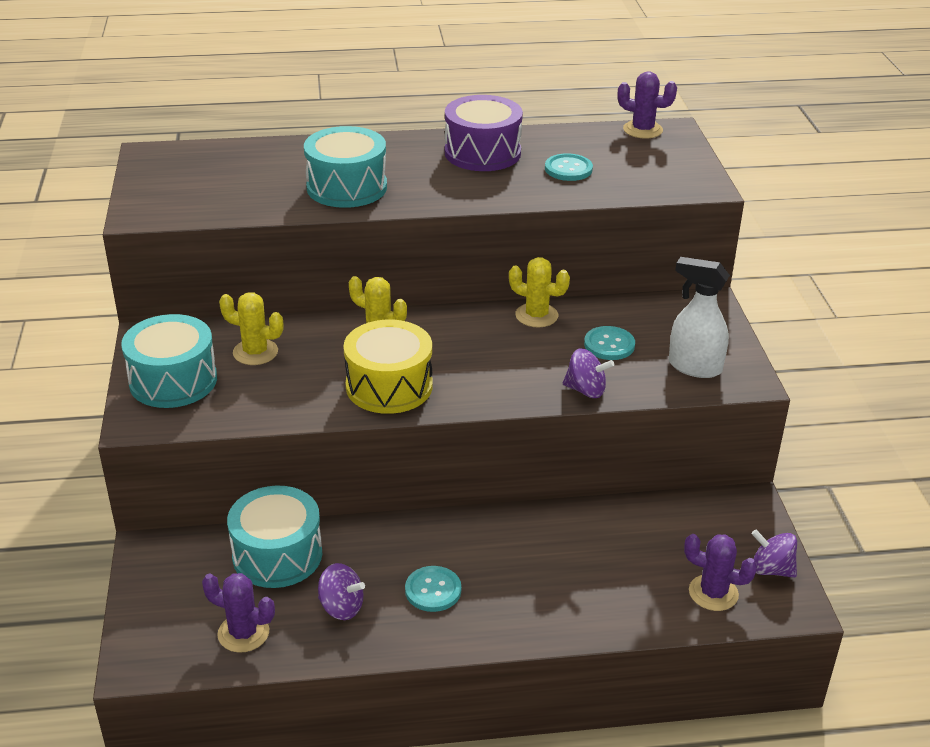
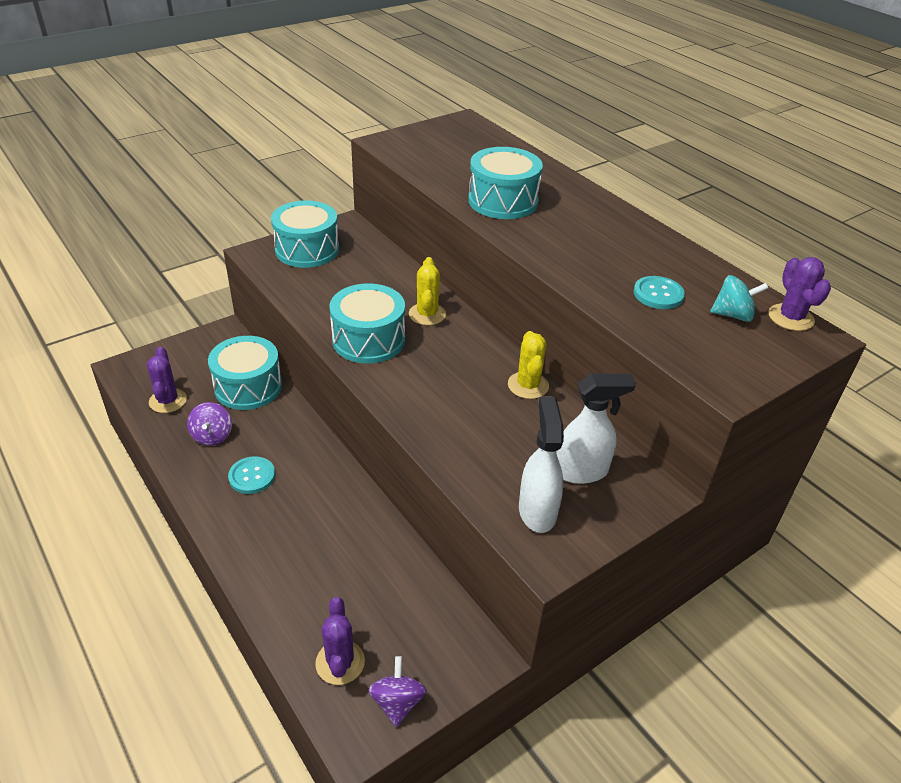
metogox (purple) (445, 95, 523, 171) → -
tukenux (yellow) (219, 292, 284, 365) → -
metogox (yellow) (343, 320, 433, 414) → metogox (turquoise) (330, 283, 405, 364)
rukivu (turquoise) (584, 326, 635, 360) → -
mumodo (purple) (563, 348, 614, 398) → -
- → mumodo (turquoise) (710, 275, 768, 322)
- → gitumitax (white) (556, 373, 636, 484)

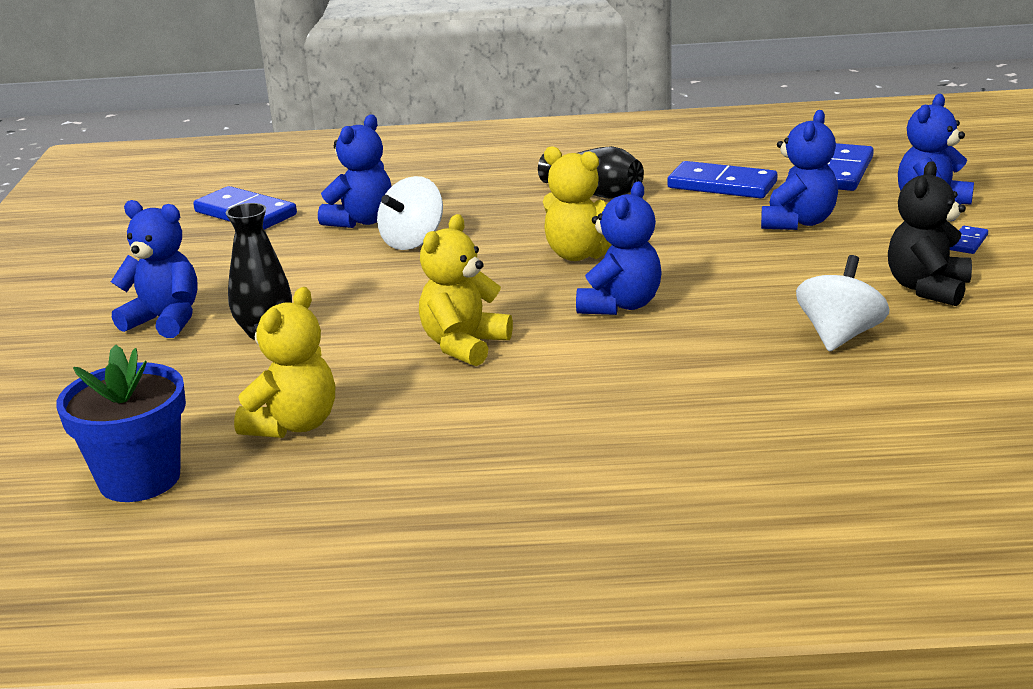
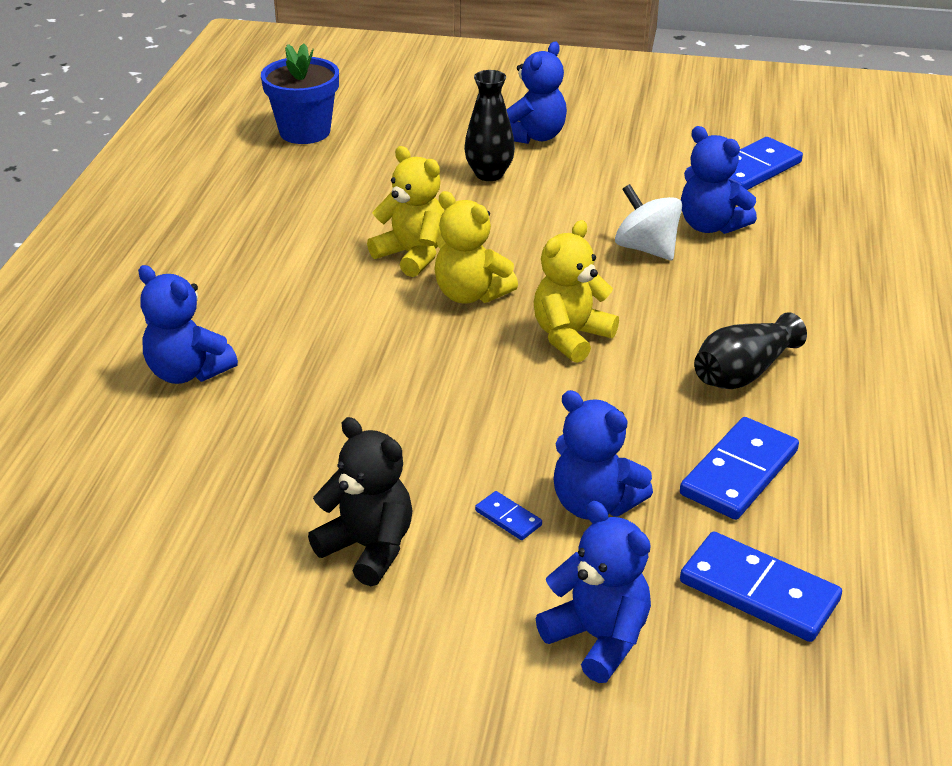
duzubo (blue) (576, 181, 662, 315) → duzubo (blue) (138, 265, 238, 384), move
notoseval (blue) (950, 226, 988, 254) → notoseval (blue) (475, 491, 542, 540), move
mumodo (white) (796, 255, 889, 352) → -
duzubo (yellow) (234, 287, 335, 438) → duzubo (yellow) (434, 191, 518, 304), move

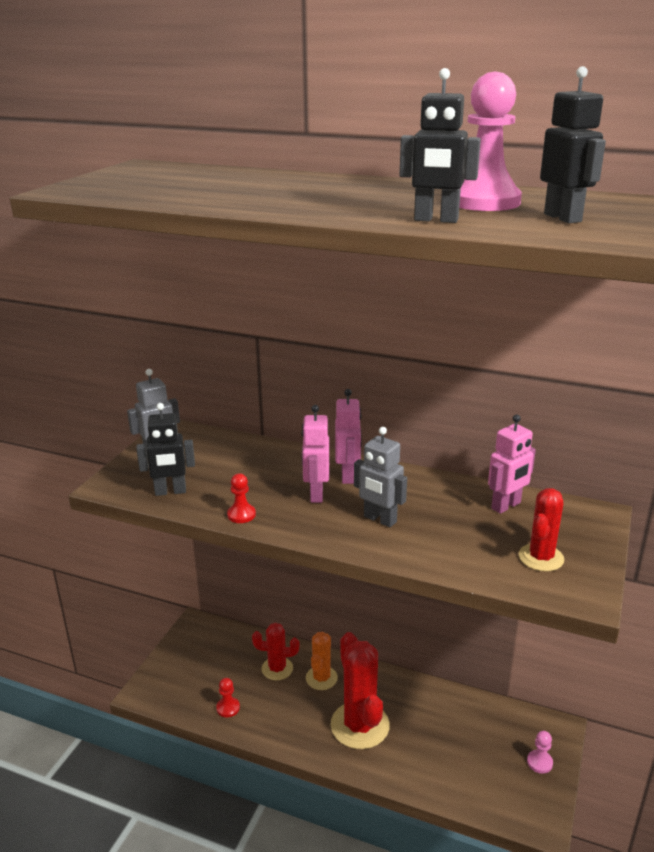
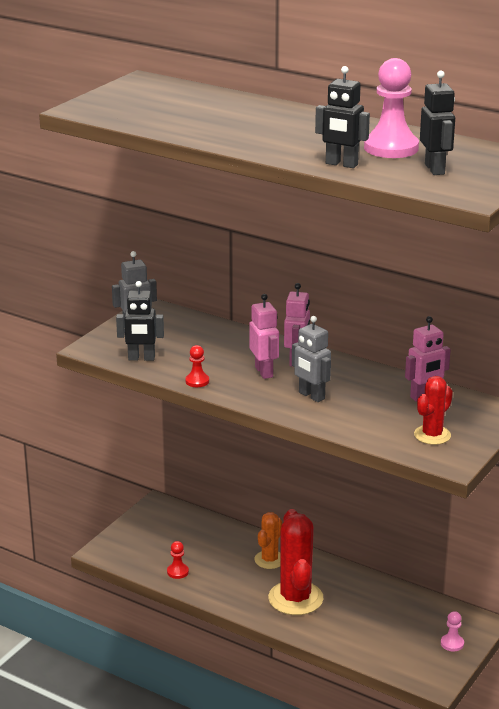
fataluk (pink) (302, 405, 329, 503) → fataluk (pink) (249, 294, 279, 379), 150 degrees clockwise
tukenux (red) (252, 623, 300, 680) → -

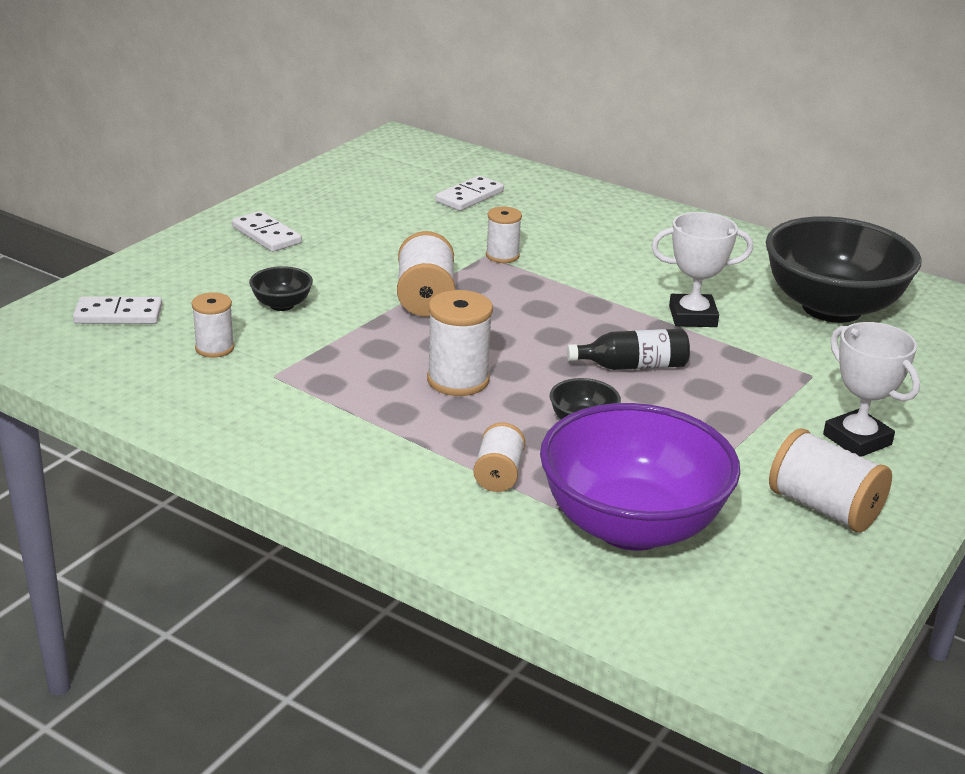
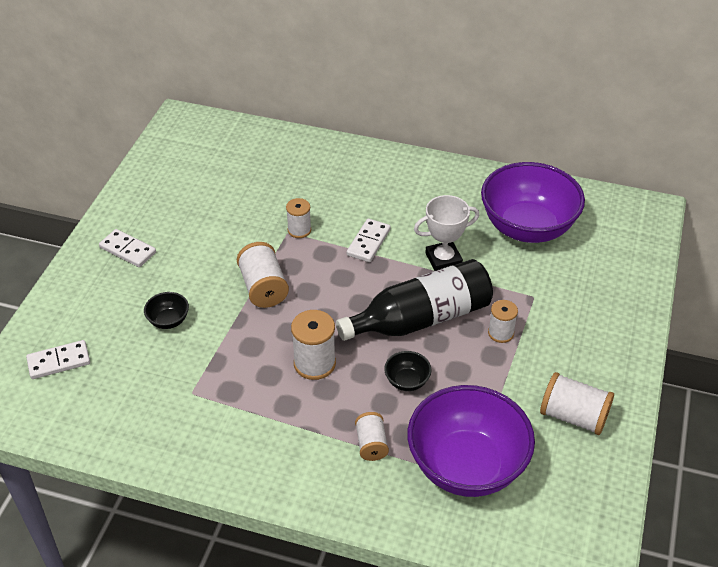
notoseval (white) (435, 175, 504, 211) → notoseval (white) (346, 218, 391, 262), move
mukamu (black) (766, 216, 922, 323) → mukamu (purple) (481, 162, 585, 243)
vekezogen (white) (192, 292, 234, 358) → vekezogen (white) (488, 300, 518, 343), move
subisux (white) (823, 322, 920, 457) → -
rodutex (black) (567, 329, 690, 370) → rodutex (black) (336, 259, 493, 341), x1.96

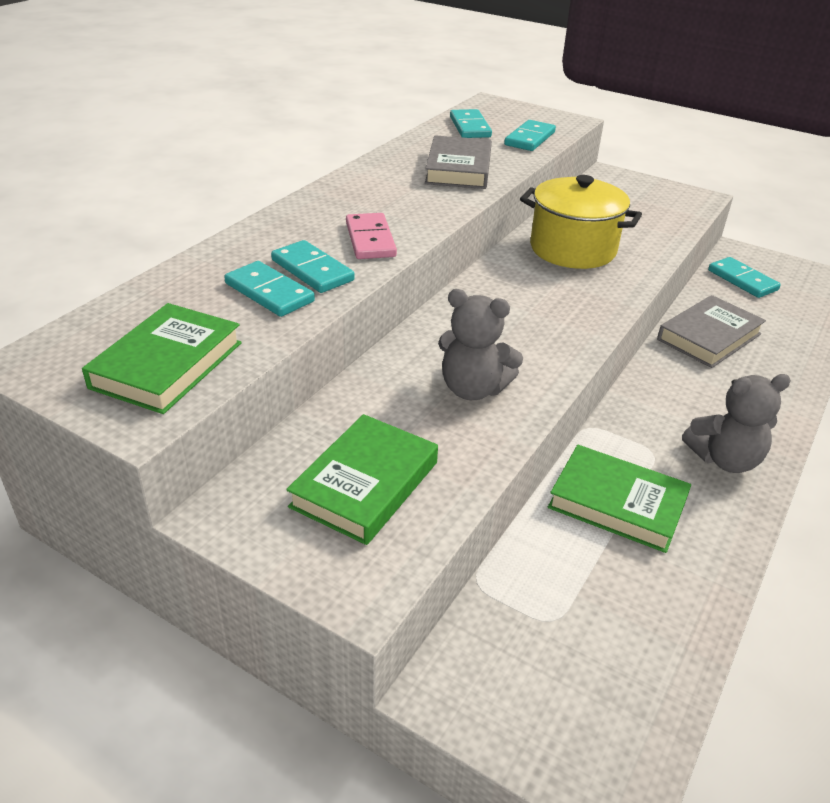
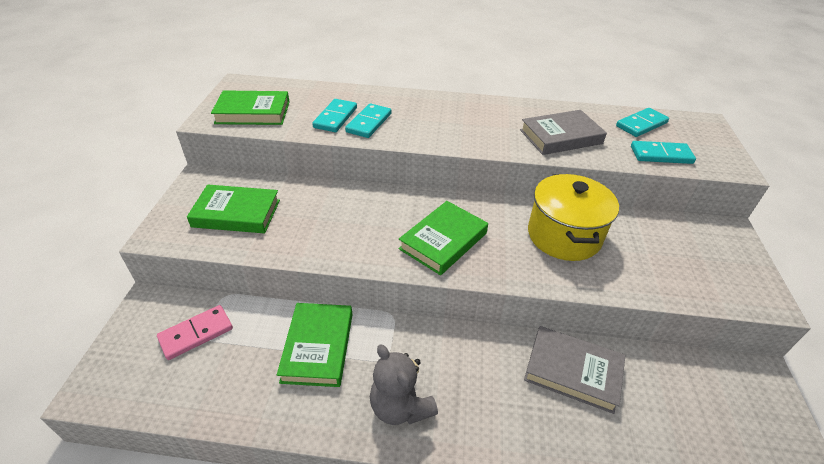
notoseval (pink) (346, 213, 397, 259) → notoseval (pink) (157, 305, 233, 360), move
notoseval (turquoise) (708, 257, 781, 298) → -
duzubo (grey) (438, 289, 523, 400) → -
- → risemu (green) (399, 201, 488, 275)

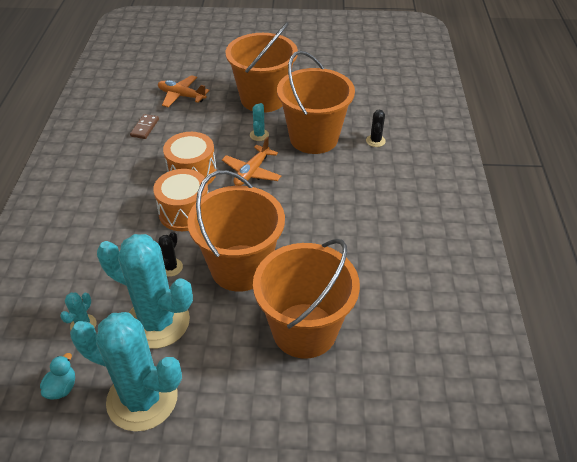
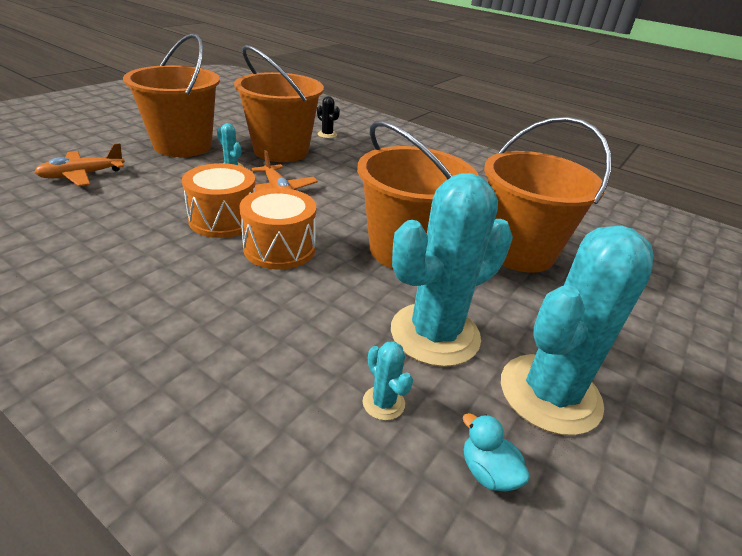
notoseval (brown) (130, 114, 159, 139) → -
tukenux (black) (158, 232, 183, 277) → -

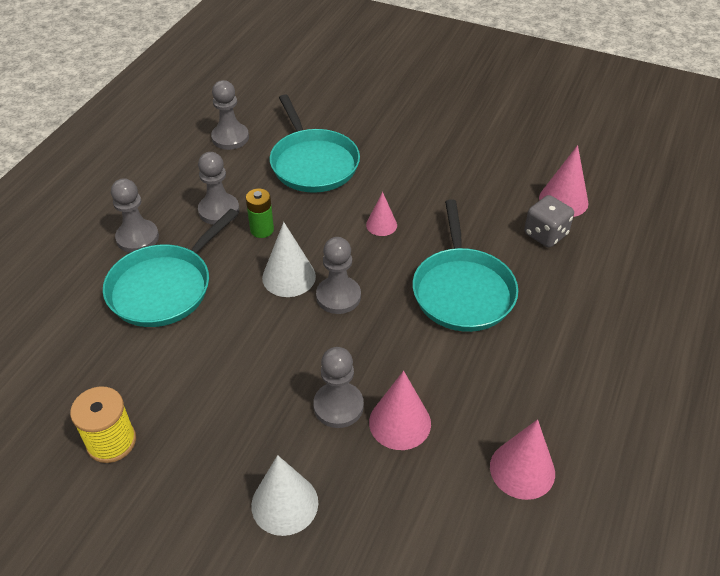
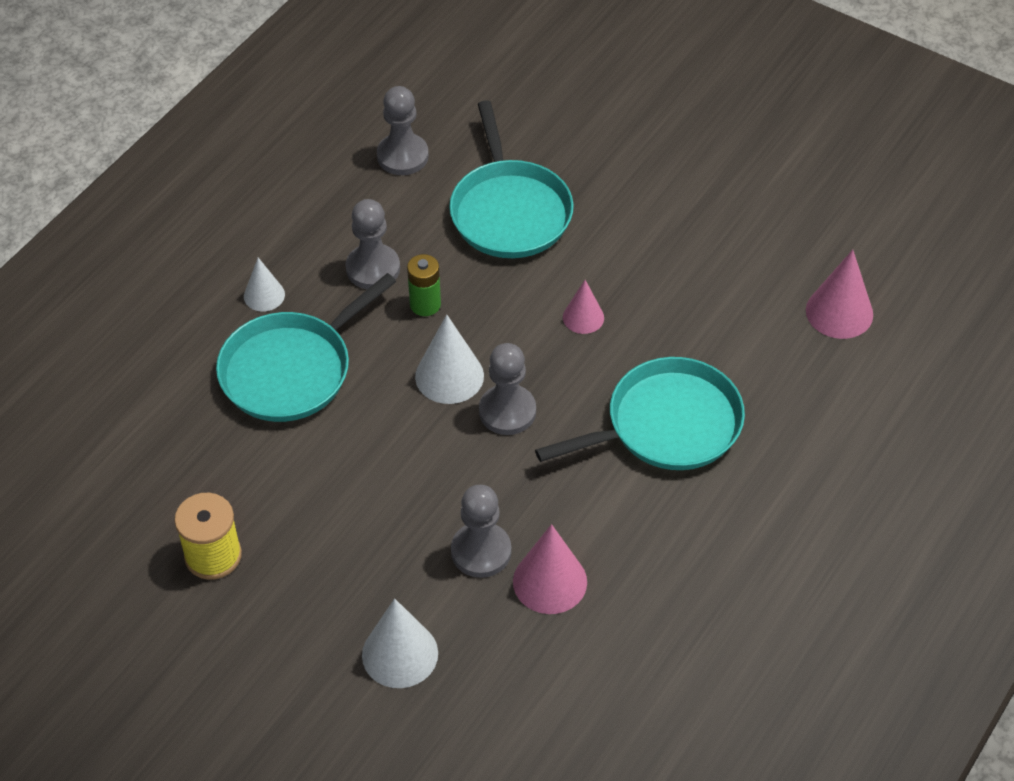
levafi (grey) (111, 178, 159, 253) → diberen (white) (244, 258, 285, 312)
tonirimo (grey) (524, 195, 574, 248) → -
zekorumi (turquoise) (413, 199, 518, 332) → zekorumi (turquoise) (535, 357, 745, 470), 120 degrees counterclockwise
diberen (pink) (490, 419, 555, 500) → -

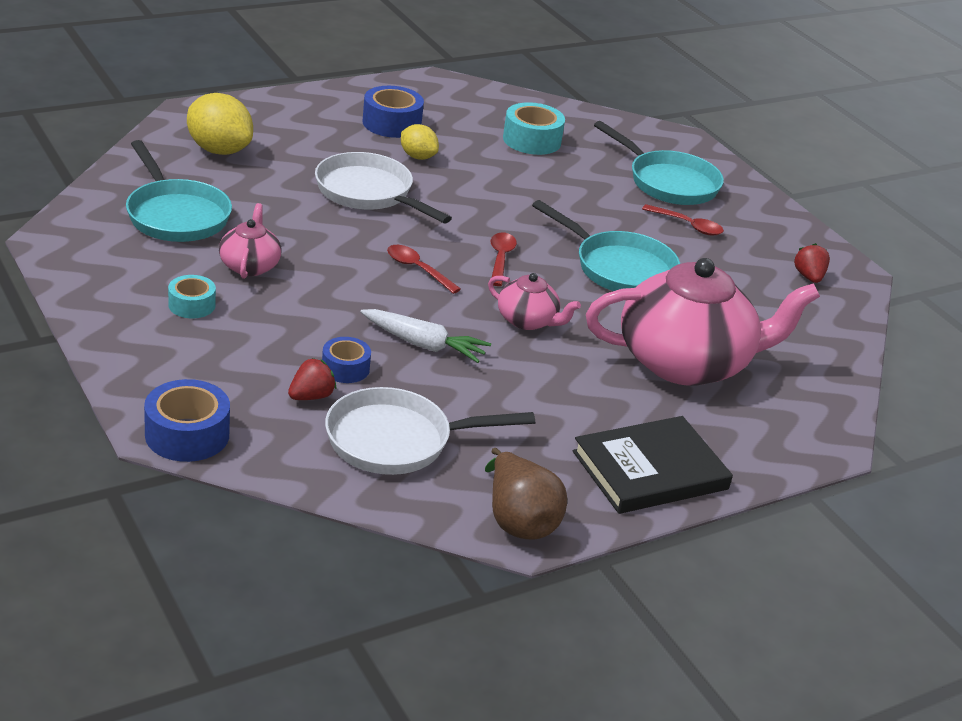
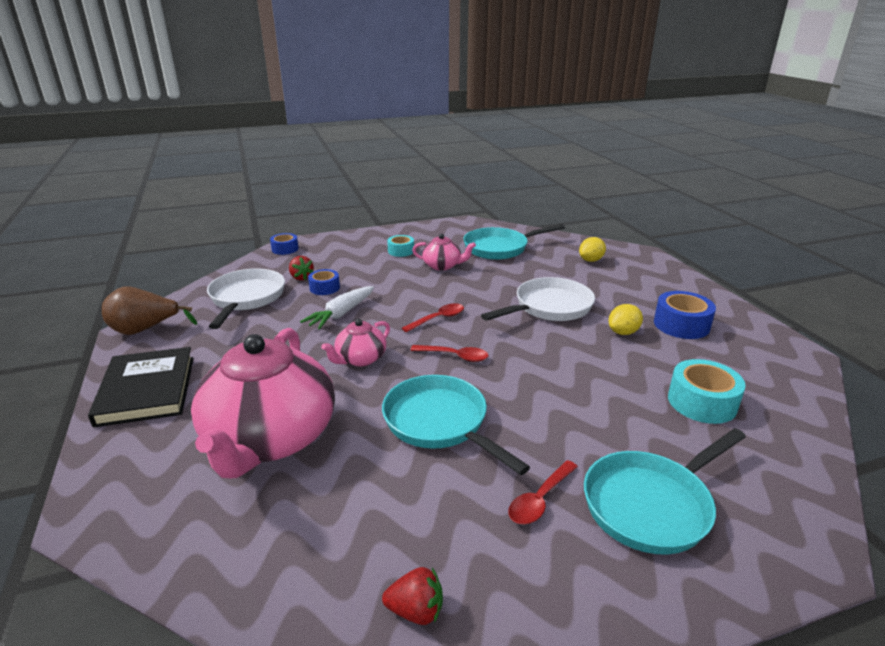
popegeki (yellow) (187, 93, 253, 155) → popegeki (yellow) (579, 237, 606, 262), x0.59
zekorumi (turquoise) (532, 200, 680, 291) → zekorumi (turquoise) (382, 375, 530, 475), 90 degrees clockwise
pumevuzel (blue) (144, 379, 230, 462) → pumevuzel (blue) (270, 233, 299, 255), x0.63

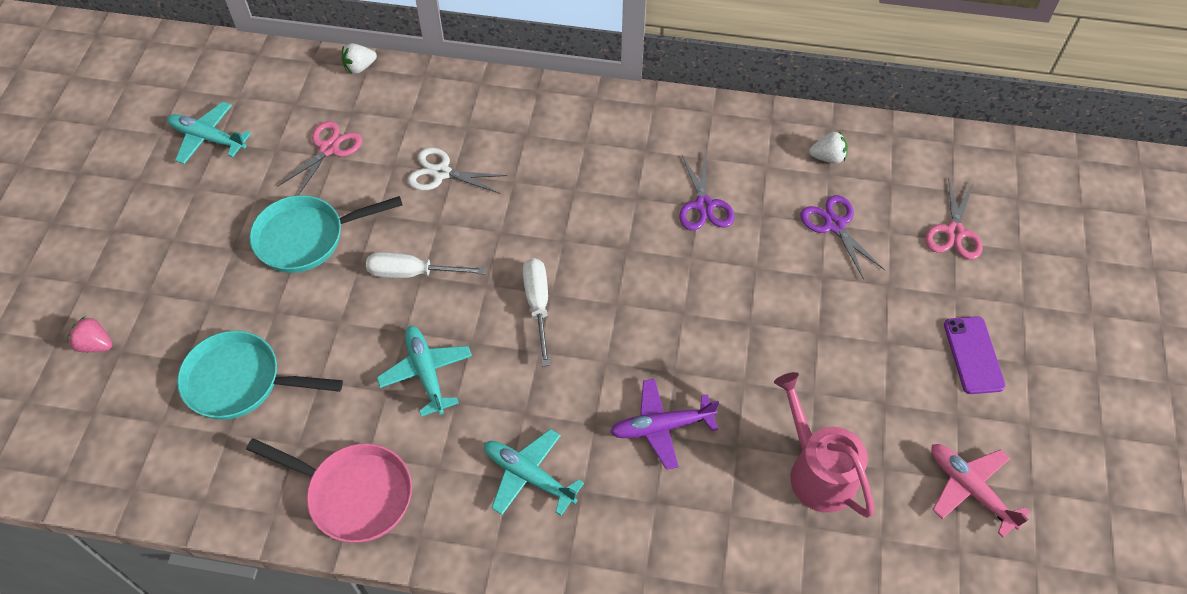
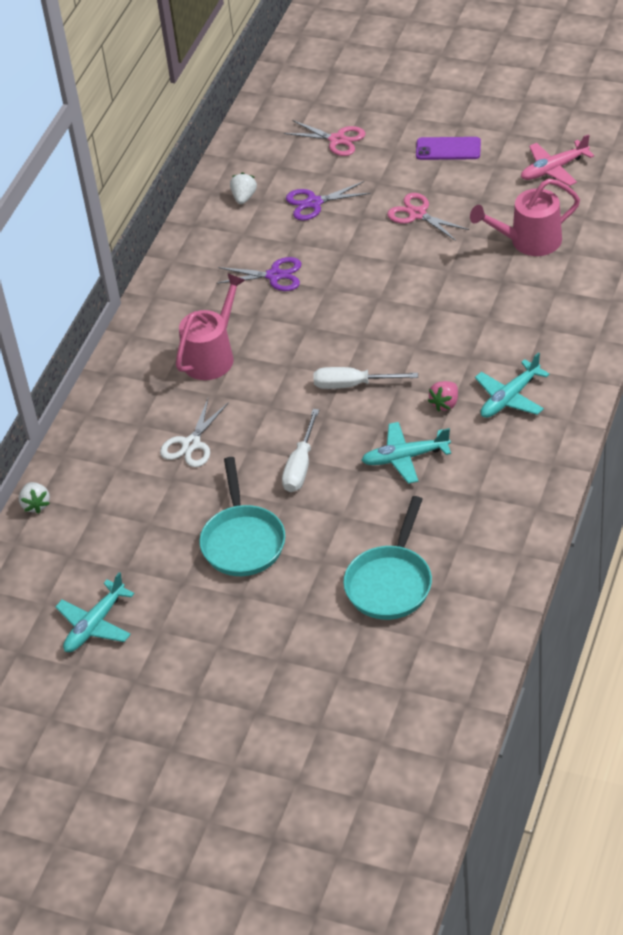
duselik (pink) (277, 121, 362, 195) → duselik (pink) (387, 193, 469, 241), move
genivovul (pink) (67, 316, 112, 352) → genivovul (pink) (428, 381, 458, 412), move
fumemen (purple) (610, 379, 719, 470) → -
zekorumi (pink) (246, 438, 412, 543) → -
- → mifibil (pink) (176, 273, 245, 380)

